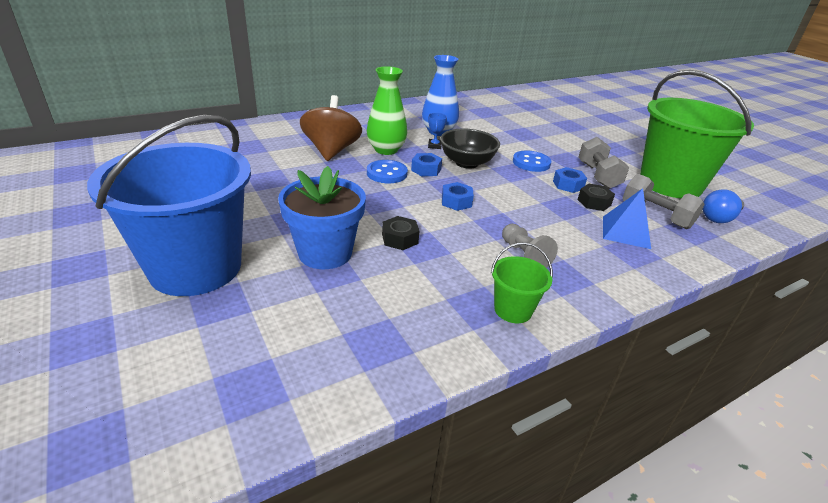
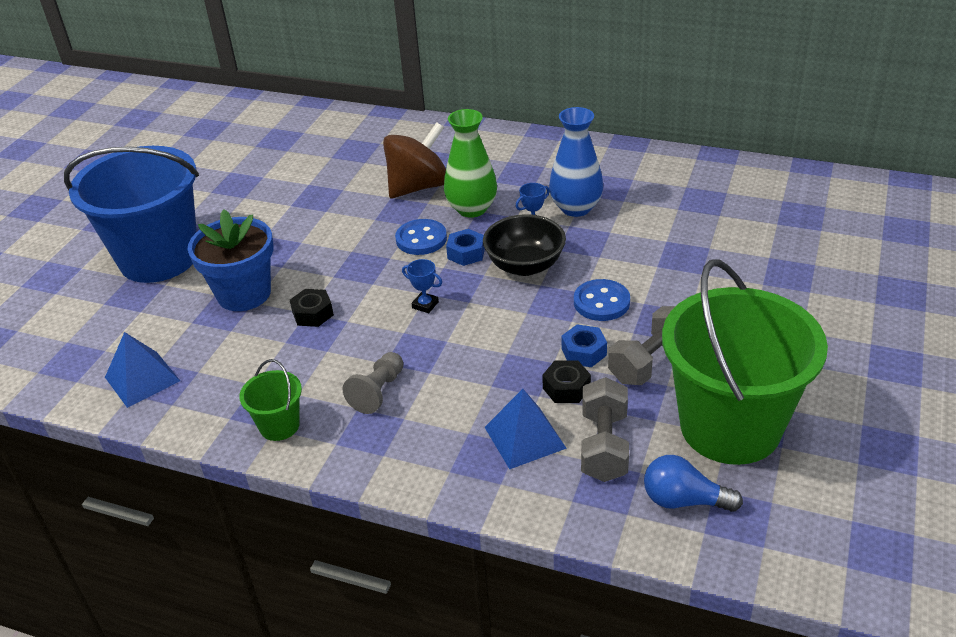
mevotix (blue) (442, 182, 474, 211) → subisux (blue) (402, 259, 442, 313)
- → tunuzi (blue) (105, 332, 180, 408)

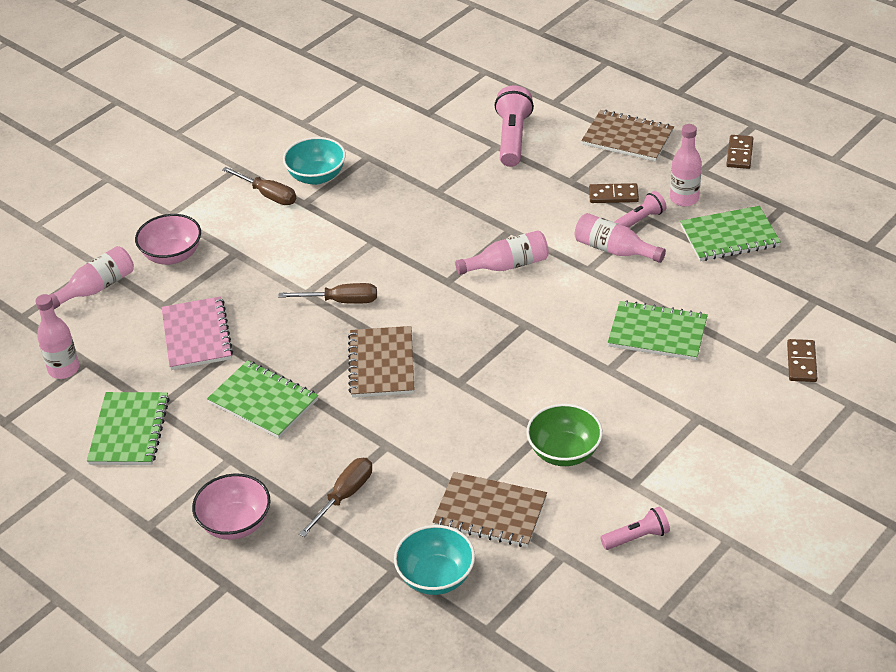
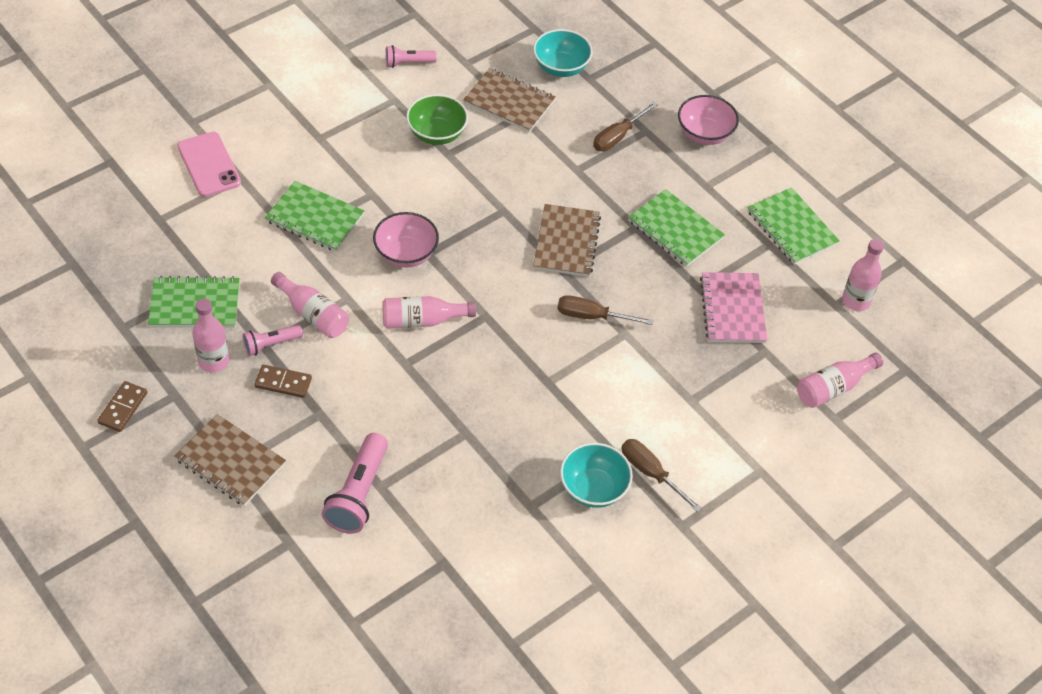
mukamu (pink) (135, 214, 201, 265) → mukamu (pink) (373, 212, 439, 267), move
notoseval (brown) (787, 339, 817, 382) → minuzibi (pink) (177, 132, 241, 197)
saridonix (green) (87, 392, 170, 465) → saridonix (green) (747, 187, 840, 265), 45 degrees counterclockwise

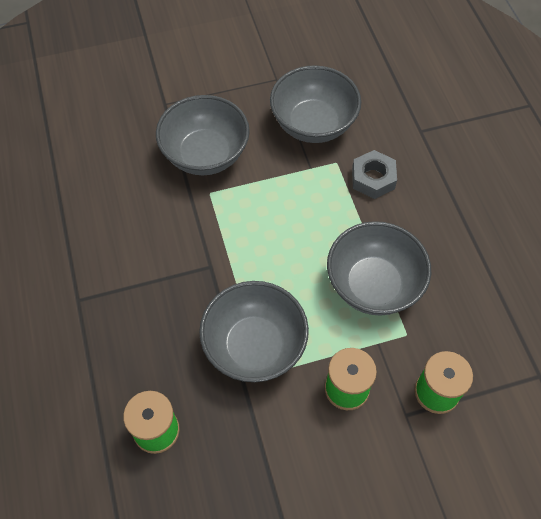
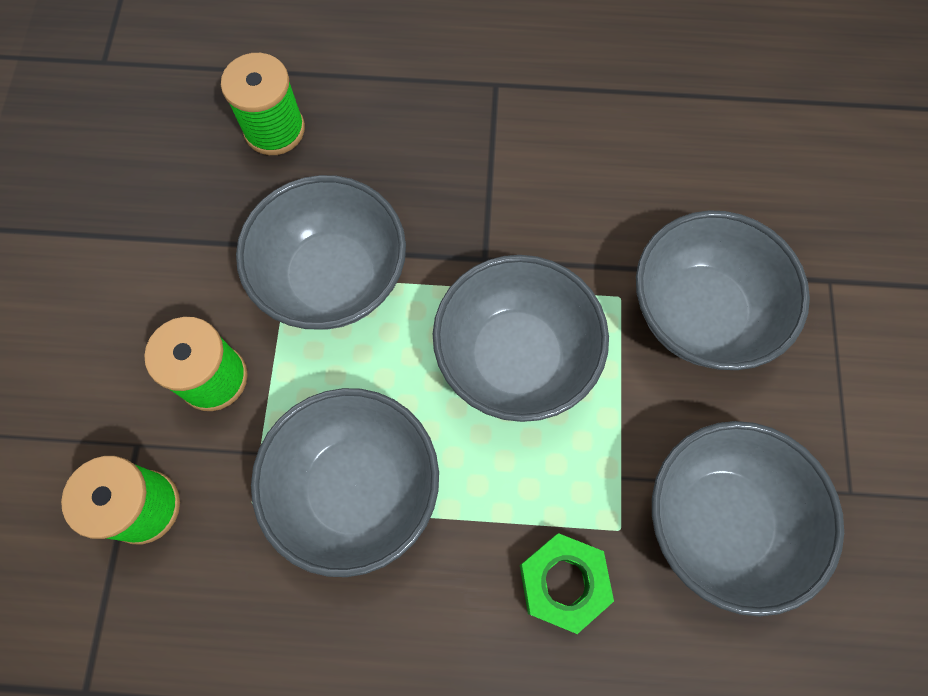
mevotix (grey) (352, 150, 397, 199) → mevotix (green) (520, 533, 614, 634)
- → mukamu (grey) (433, 255, 609, 422)

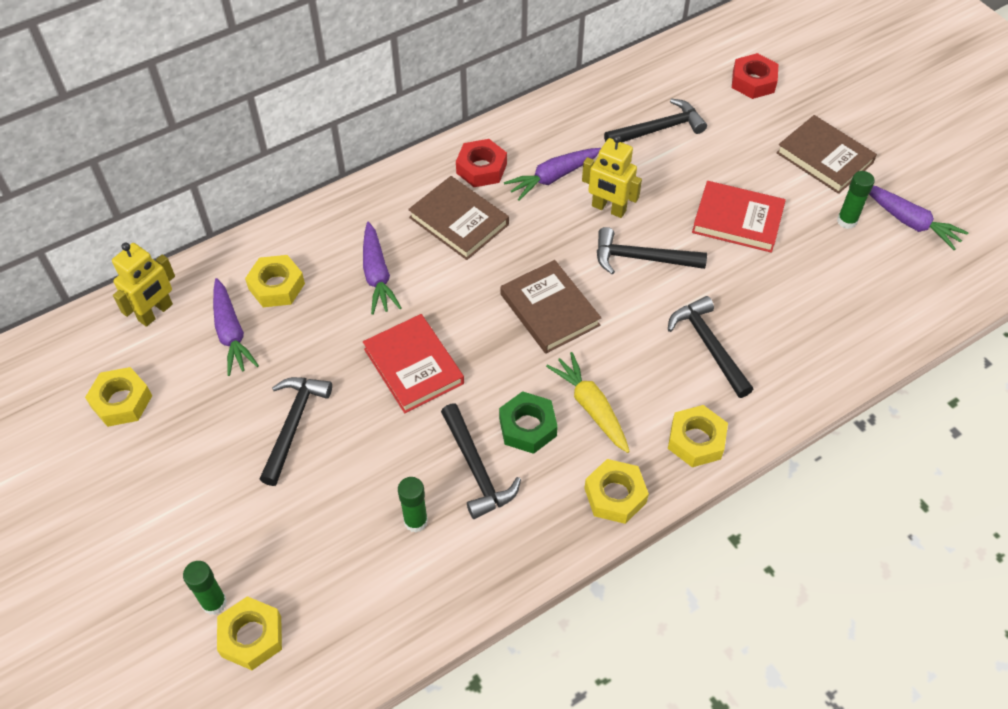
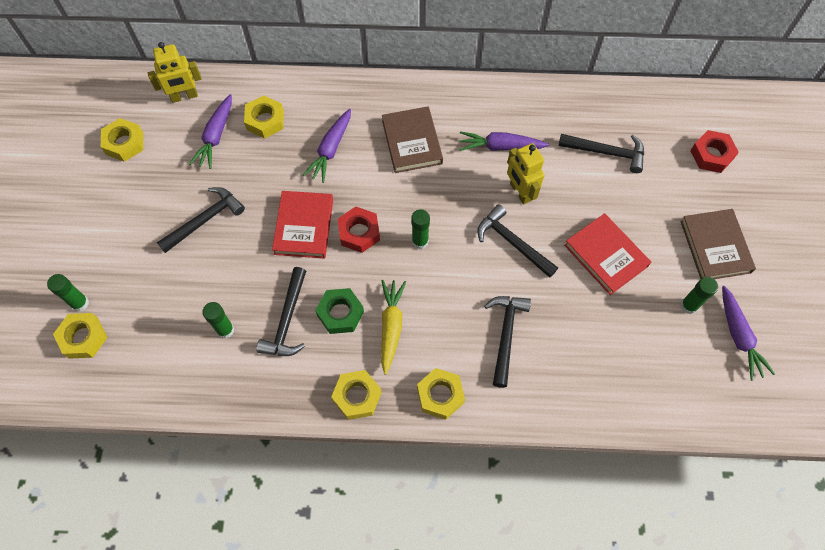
mevotix (red) (456, 139, 507, 187) → mevotix (red) (338, 206, 380, 253), move
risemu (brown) (501, 260, 601, 354) → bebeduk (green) (411, 209, 430, 249)

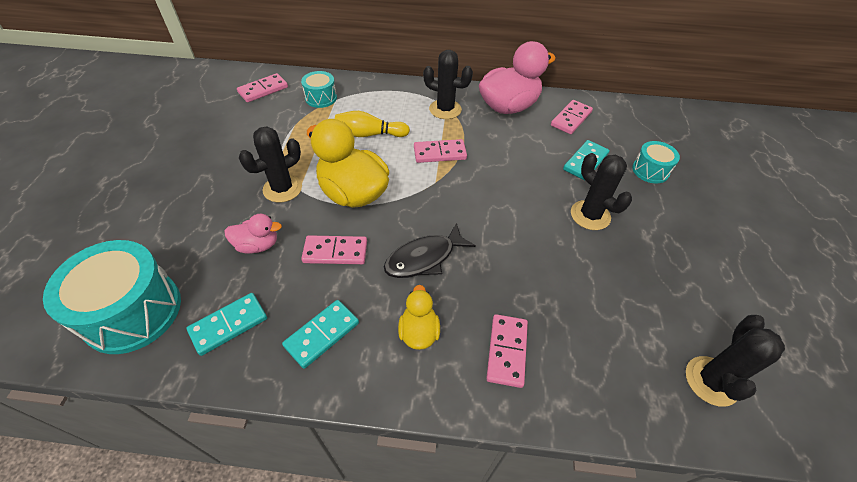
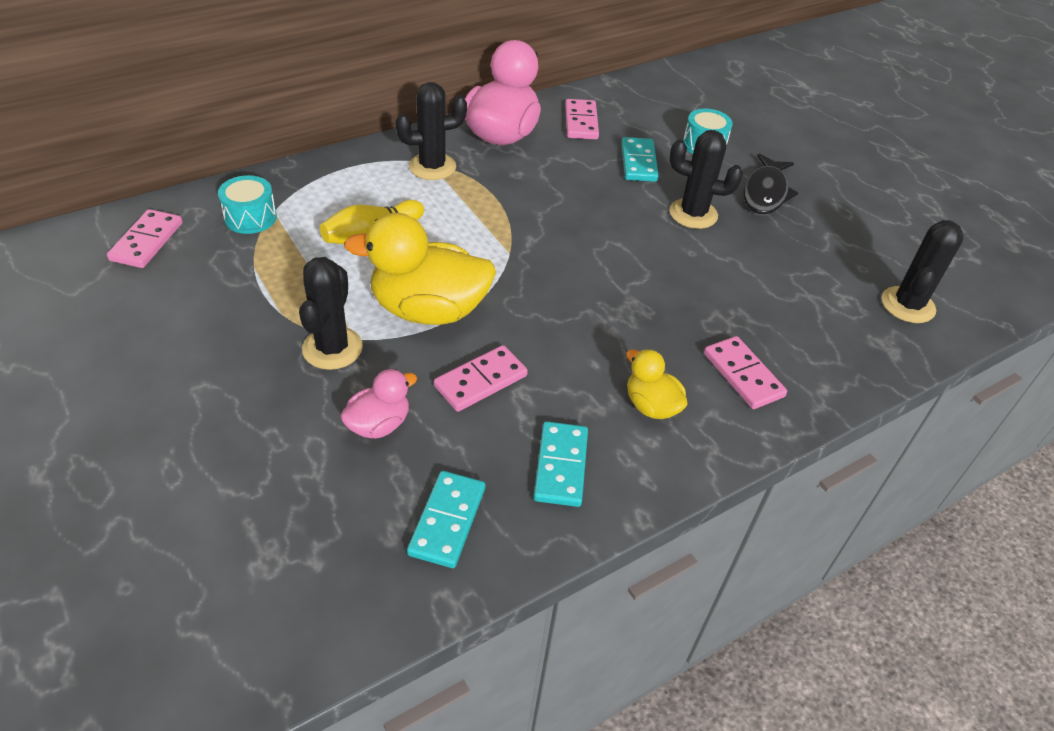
notoseval (pink) (414, 139, 467, 163) → -
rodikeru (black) (384, 223, 476, 278) → rodikeru (black) (743, 154, 798, 214), move
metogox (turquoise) (43, 240, 181, 354) → -
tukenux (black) (686, 315, 785, 407) → tukenux (black) (882, 220, 963, 323), 45 degrees clockwise

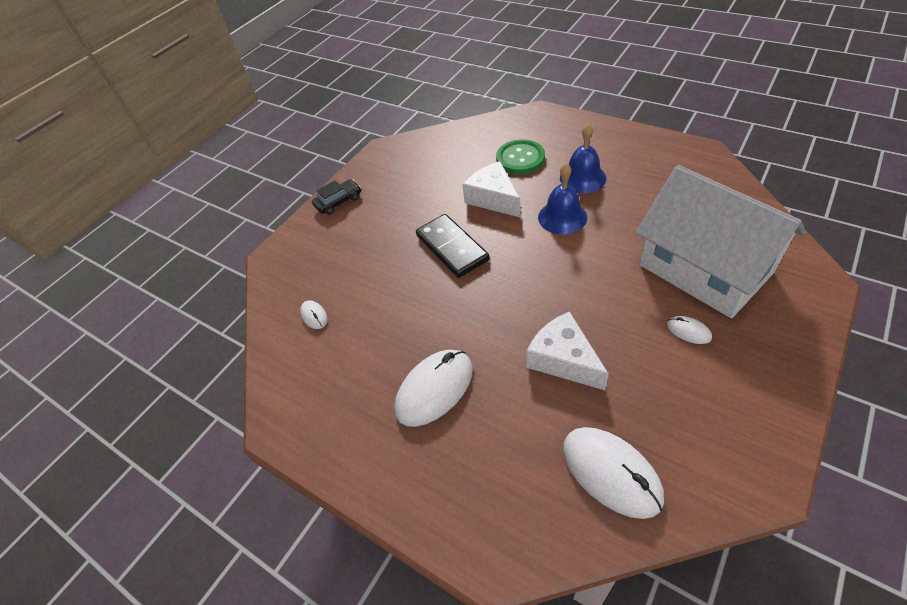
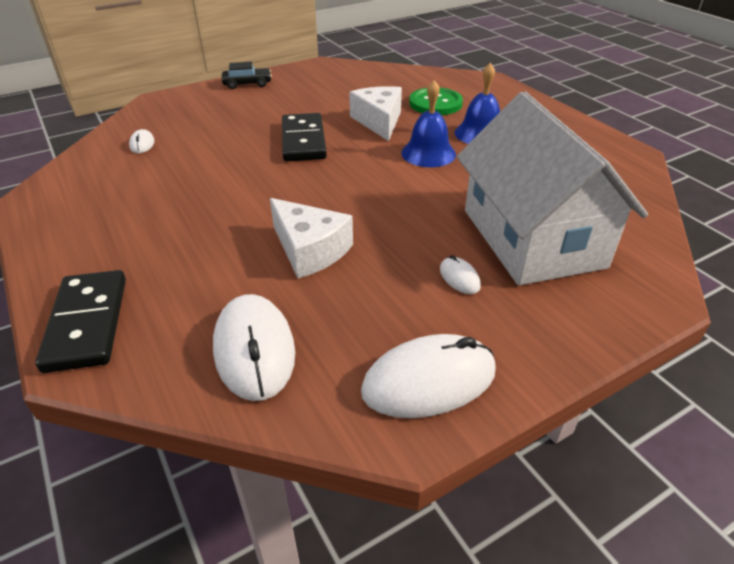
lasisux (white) (527, 312, 609, 390) → lasisux (white) (270, 198, 353, 278), 150 degrees clockwise
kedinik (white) (395, 350, 473, 427) → kedinik (white) (361, 334, 496, 418), move
- → notoseval (black) (35, 270, 126, 373)

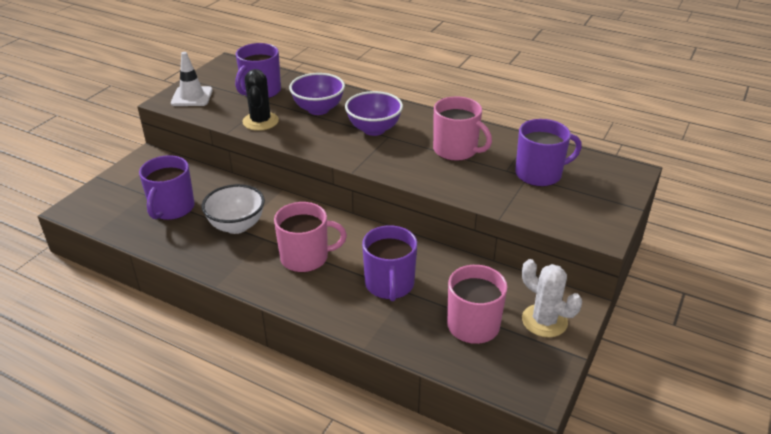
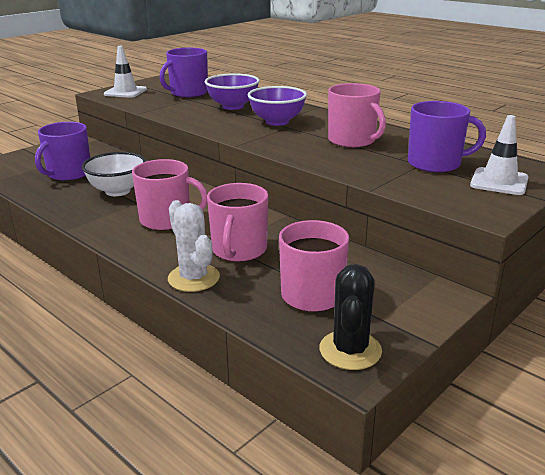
tukenux (black) (242, 69, 279, 131) → tukenux (black) (319, 264, 382, 370), move
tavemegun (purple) (362, 225, 417, 301) → tavemegun (pink) (207, 183, 268, 262)
tukenux (white) (522, 259, 582, 338) → tukenux (white) (168, 200, 220, 292), move
- → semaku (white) (470, 115, 528, 195)

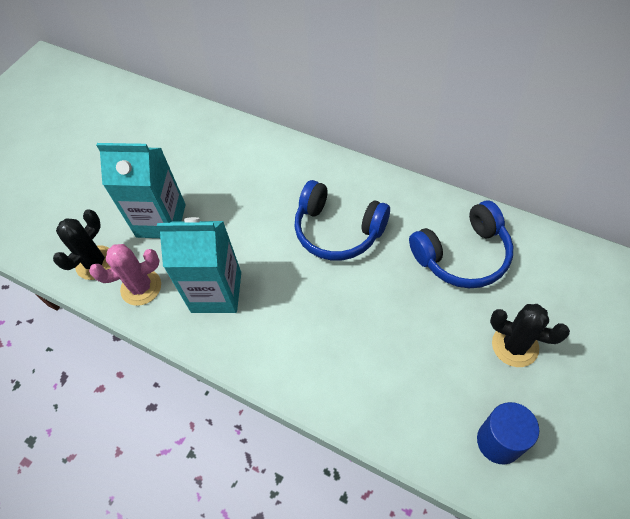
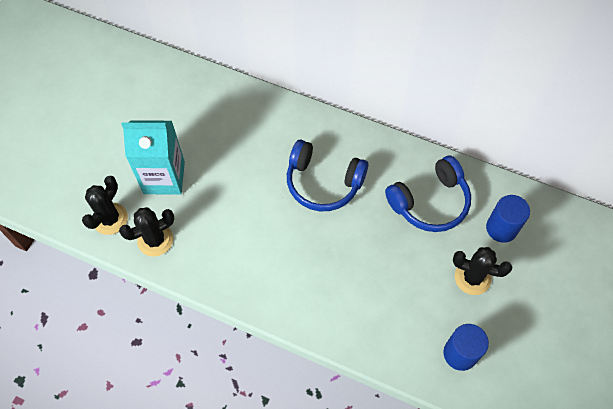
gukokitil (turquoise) (157, 217, 241, 313) → -
tukenux (pink) (89, 244, 161, 306) → tukenux (black) (119, 207, 174, 257)
- → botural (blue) (486, 195, 530, 243)

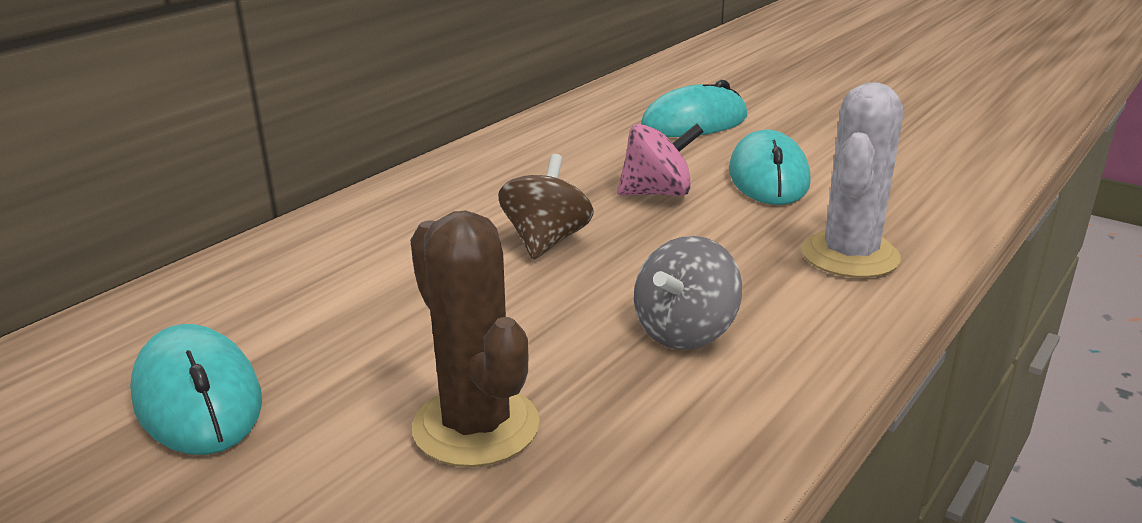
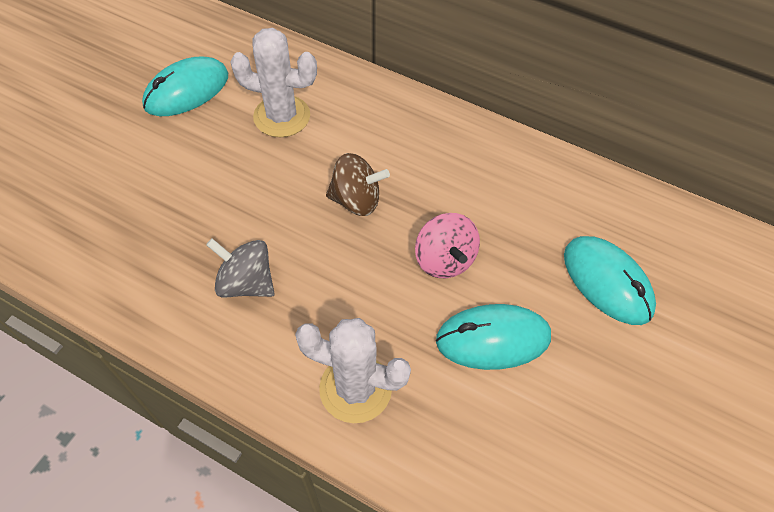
tukenux (brown) (410, 210, 540, 467) → -
- → tukenux (white) (231, 28, 317, 137)

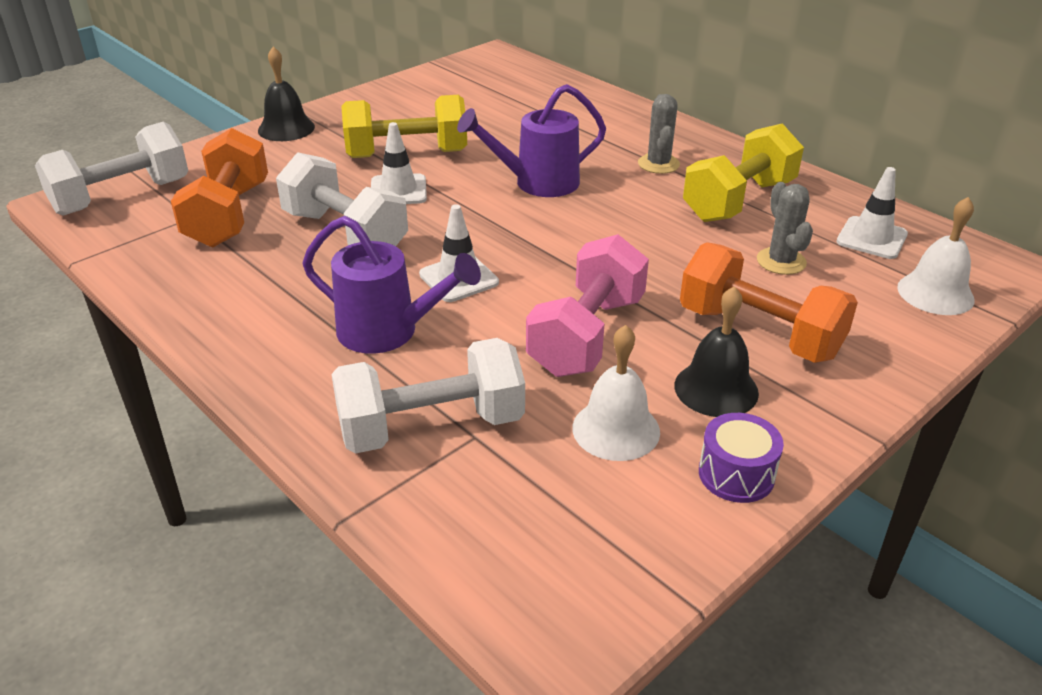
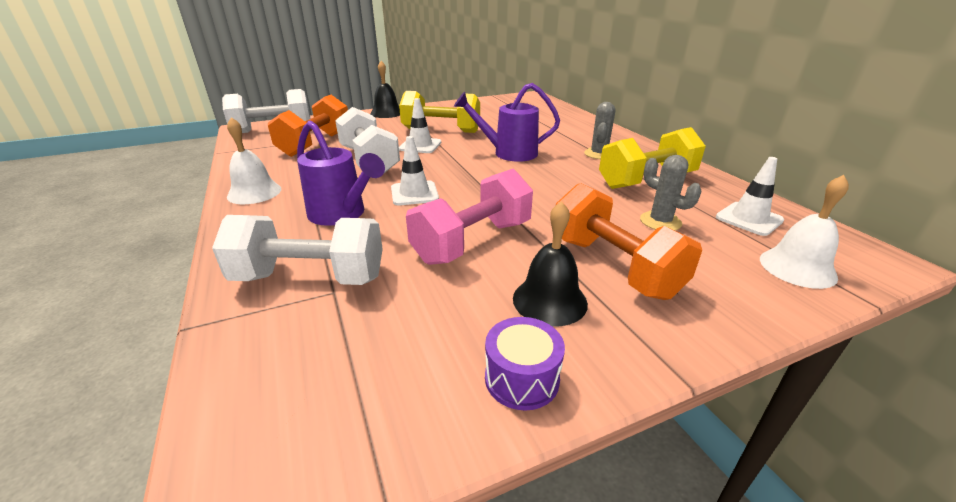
tukenux (grey) (757, 182, 813, 275) → tukenux (grey) (640, 155, 702, 230), 45 degrees counterclockwise
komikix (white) (572, 325, 660, 461) → komikix (white) (227, 117, 281, 204), move

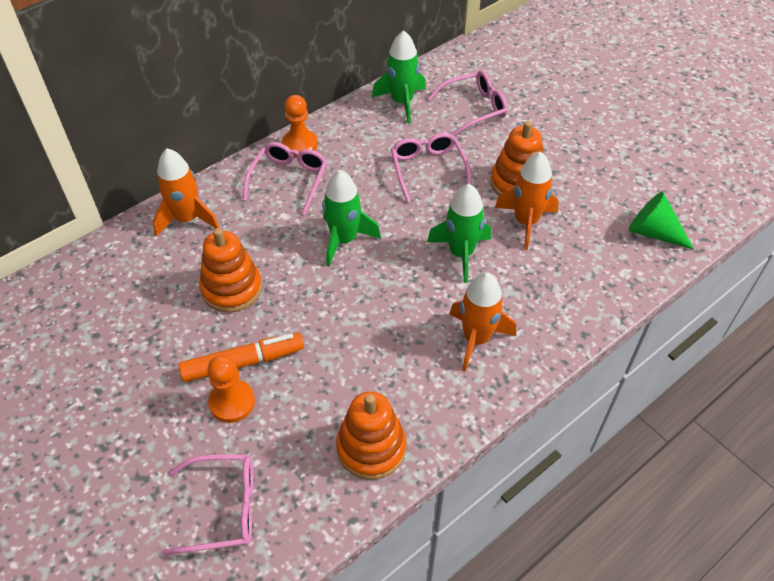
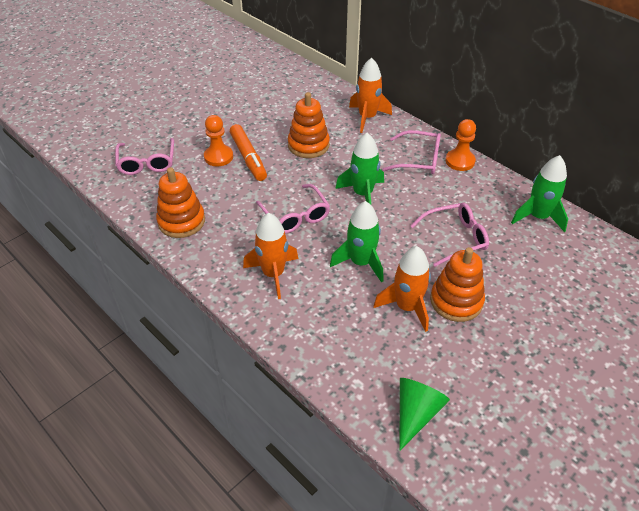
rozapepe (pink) (427, 71, 508, 136) → rozapepe (pink) (256, 184, 330, 233), move

